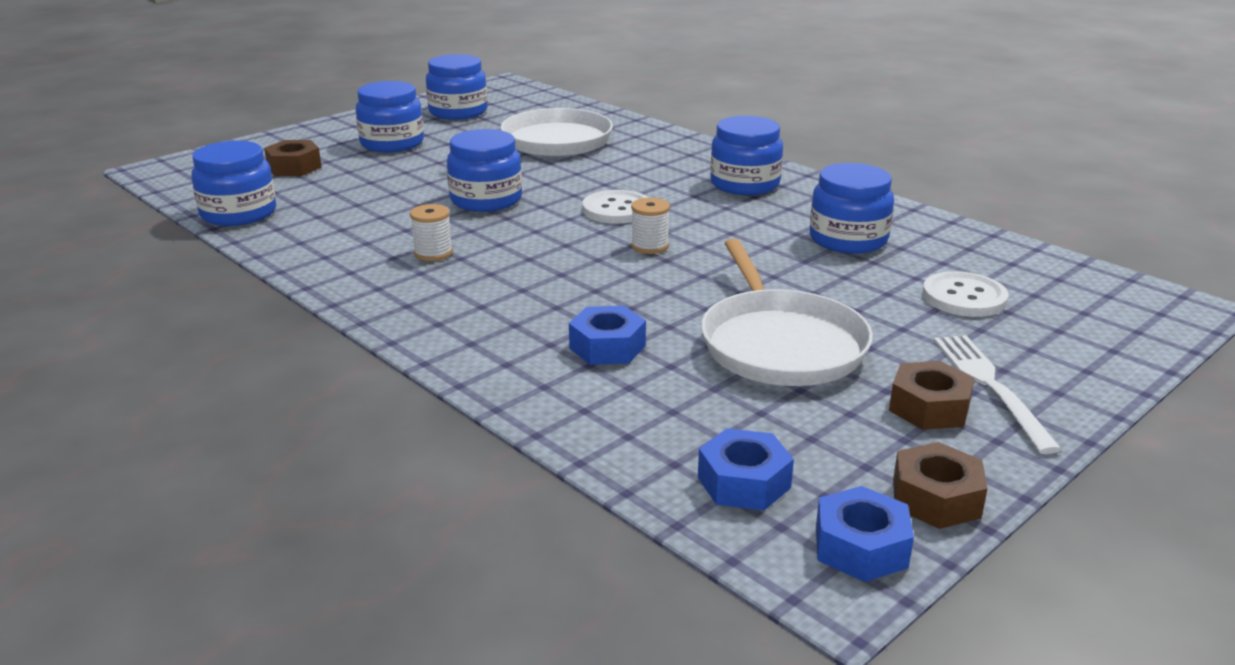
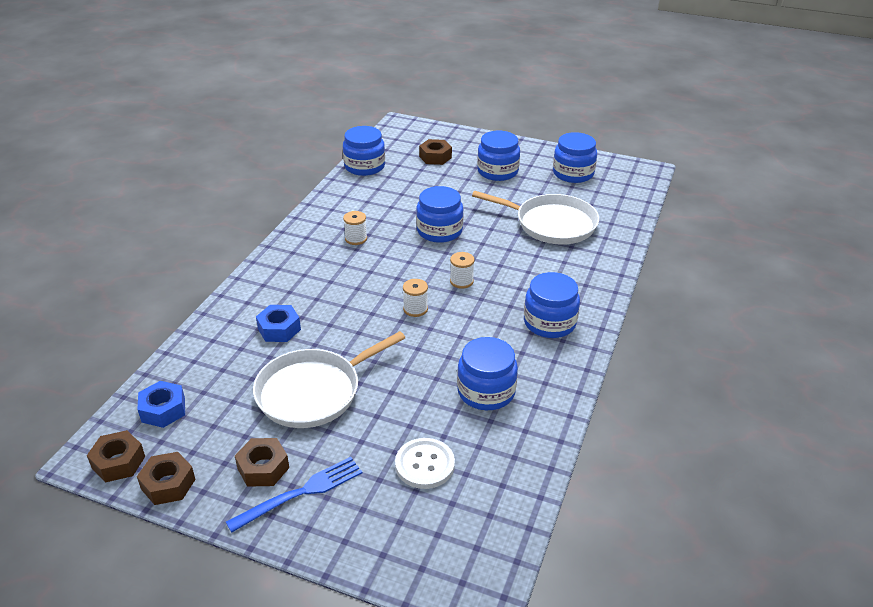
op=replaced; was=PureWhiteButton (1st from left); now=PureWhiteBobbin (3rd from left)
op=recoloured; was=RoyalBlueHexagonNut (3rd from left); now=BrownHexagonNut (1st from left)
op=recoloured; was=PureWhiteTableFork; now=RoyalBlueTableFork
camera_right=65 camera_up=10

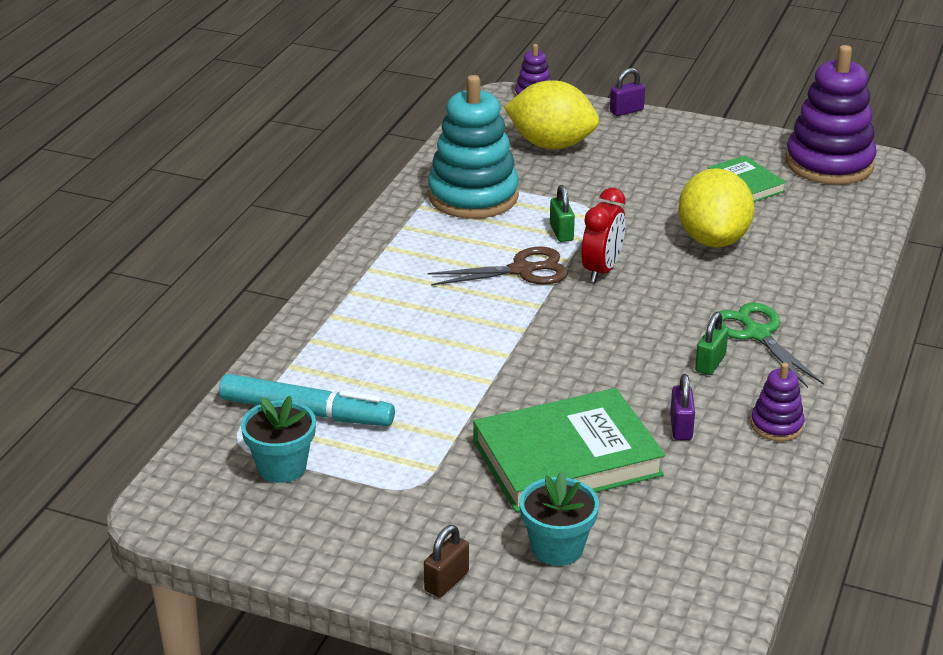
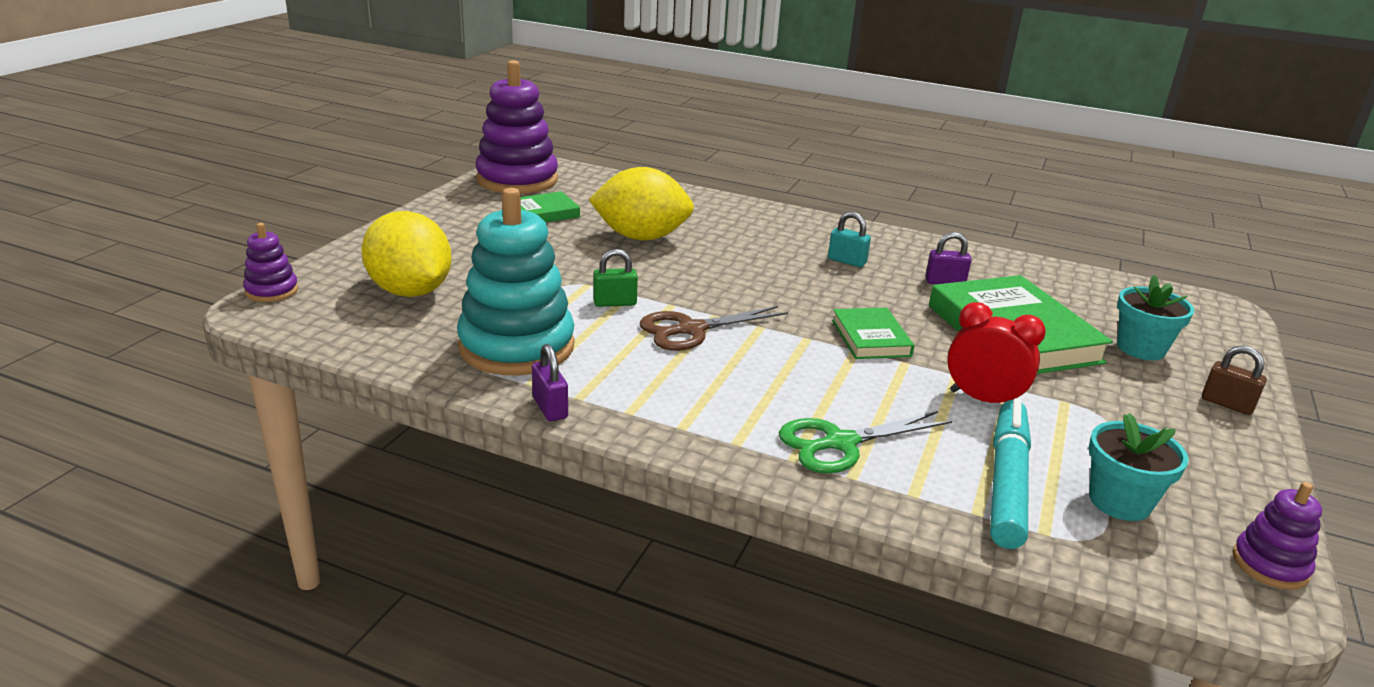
op=turned; was=BrownPairOfScissors; clockwise=-105
op=turned; was=BrightYellowCitrusFruit (1st from left); clockwise=-60
op=moved; was=CrimsonAlarmClock
op=moved; was=VioletPadlock (1st from left)
op=recoloured; was=GreenPadlock (2nd from left); now=TurquoisePadlock
op=moved; was=GreenPairOfScissors
op=moved; was=VioletRingStacker (2nd from left in the first image); now=VioletRingStacker (3rd from left)
op=added; now=GreenHardcover (2nd from left)
camera_right=-90 camera_up=-5

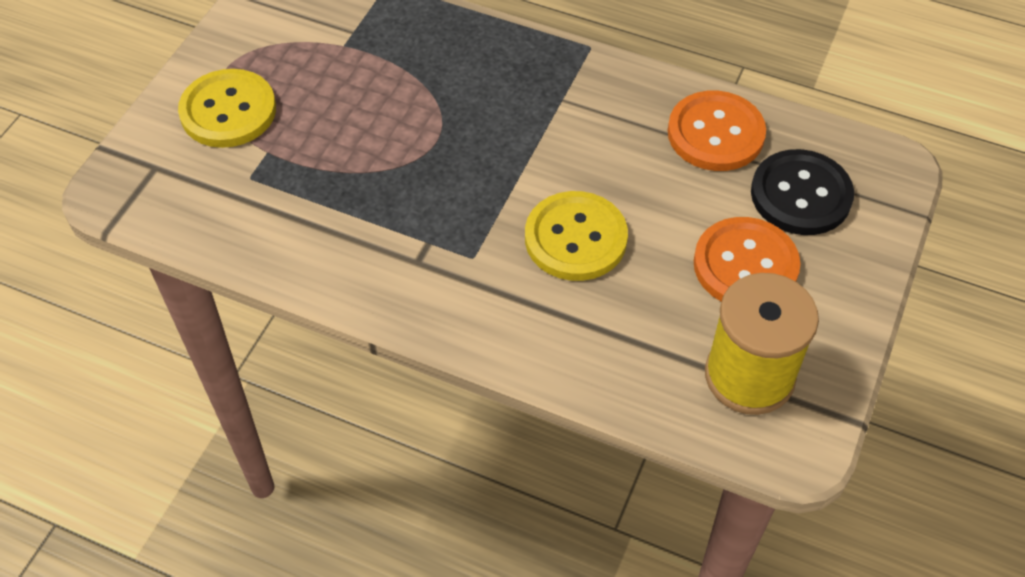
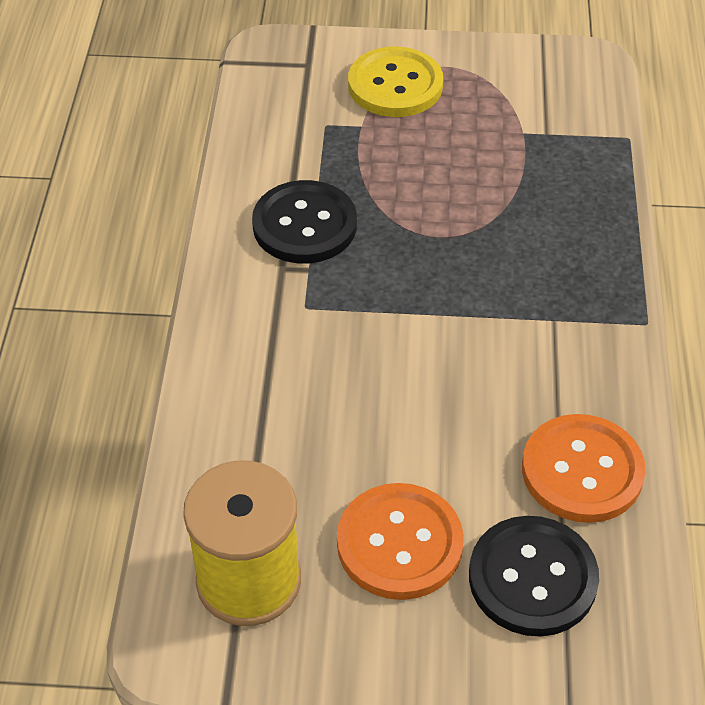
op=removed; was=BrightYellowButton (2nd from left)
op=added; now=JetBlackButton (1st from left)
camera_right=70 camera_up=-5

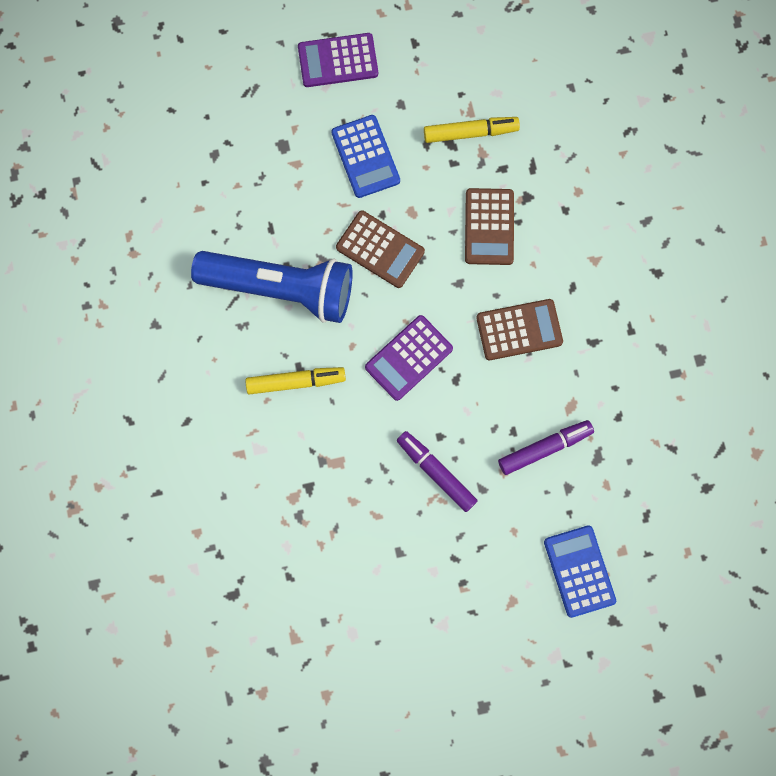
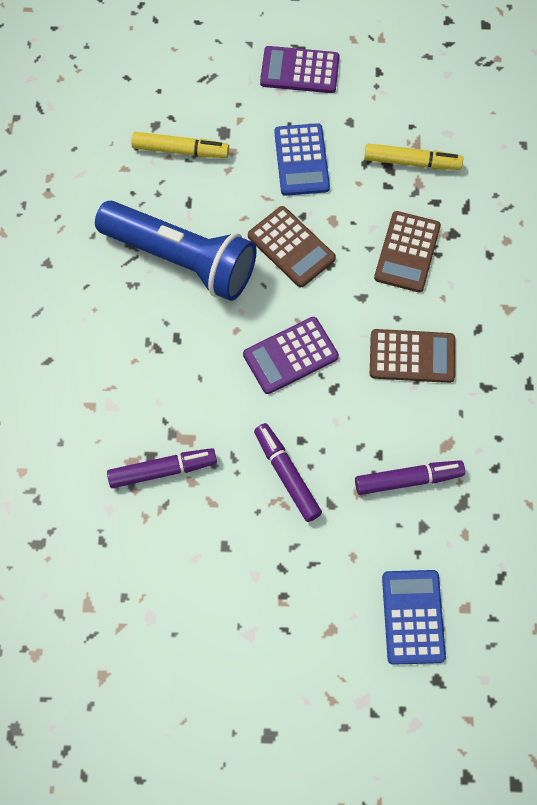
op=moved; was=BrightYellowFeltPen (1st from left)
op=added; now=VioletFeltPen (1st from left)
camera_right=15 camera_up=-10

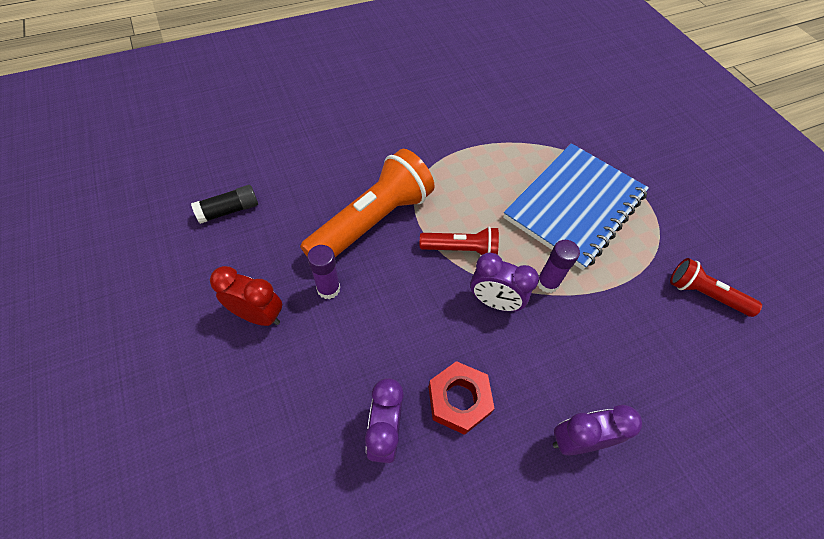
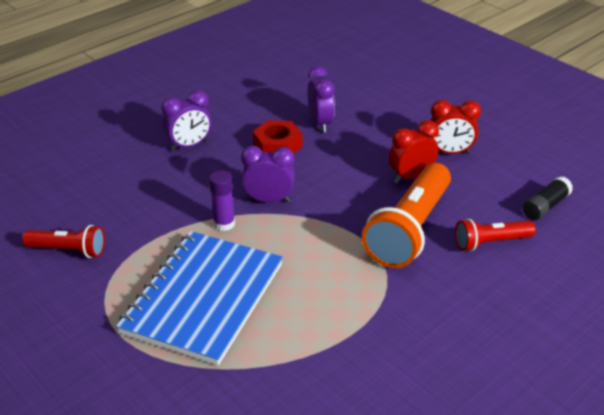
op=replaced; was=VioletStickOfGlue (1st from left); now=CrimsonAlarmClock (1st from left)
op=moved; was=CrimsonFlashlight (1st from left in the first image); now=CrimsonFlashlight (2nd from left)
camera_right=165 camera_up=-20

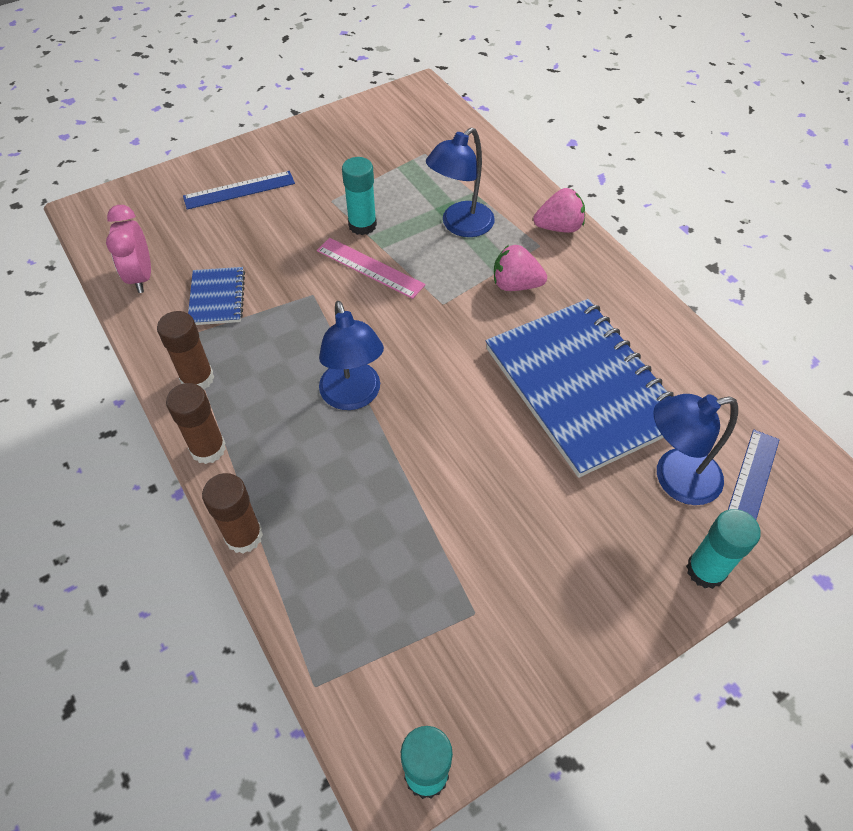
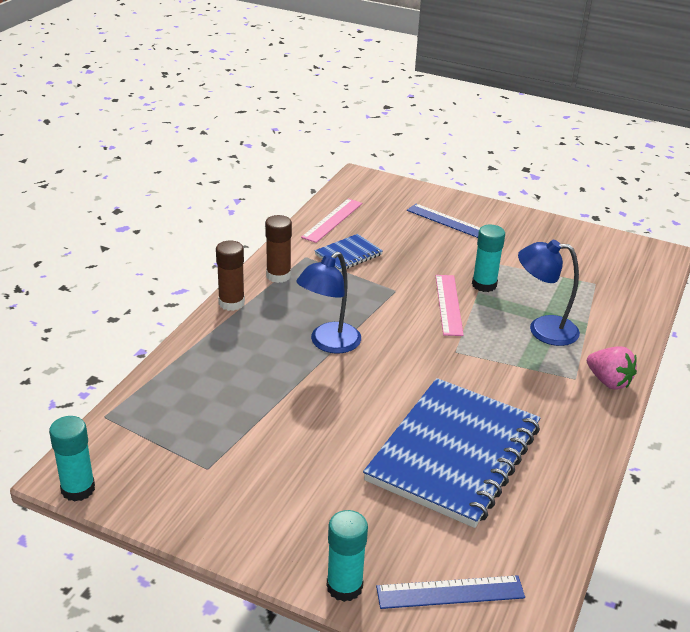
op=replaced; was=RosyAlarmClock; now=RosyRuler (1st from left)
op=removed; was=BrownStickOfGlue (3rd from left)
op=removed; was=RosyBerry (1st from left)
op=removed; was=RoyalBlueReadingLamp (3rd from left)
camera_right=55 camera_up=-20

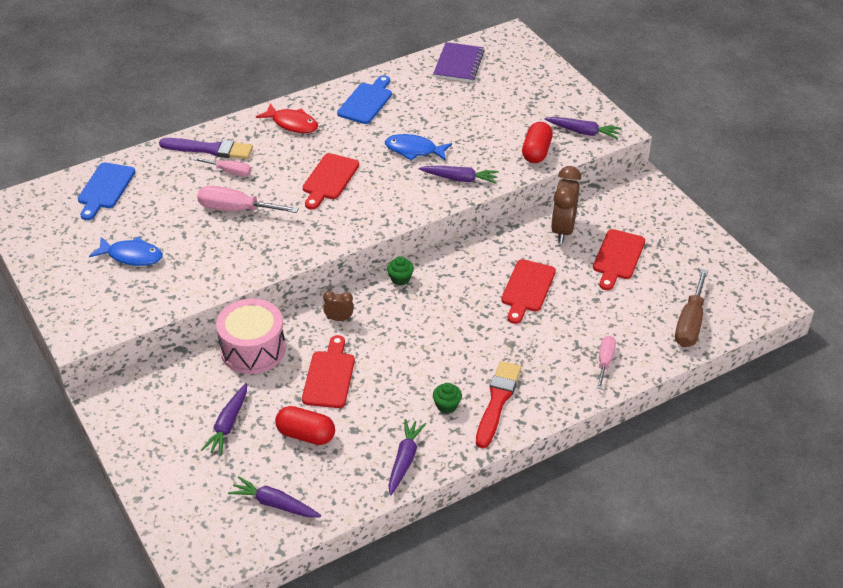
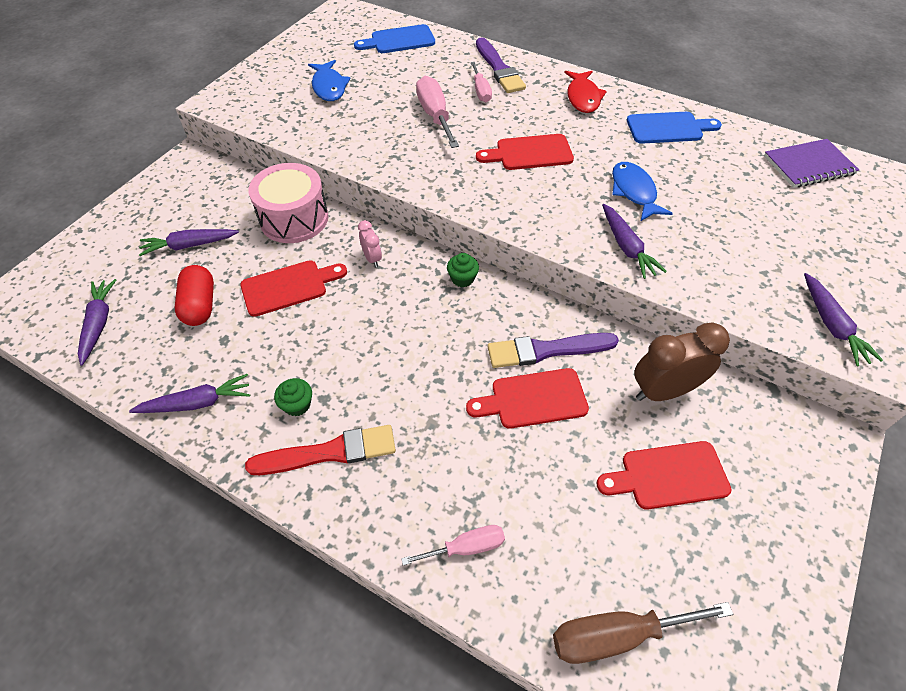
op=recoloured; was=BrownAlarmClock (1st from left); now=RosyAlarmClock
op=removed; was=CrimsonPill (2nd from left)
op=added; now=VioletPaintBrush (2nd from left)
camera_right=60 camera_up=10

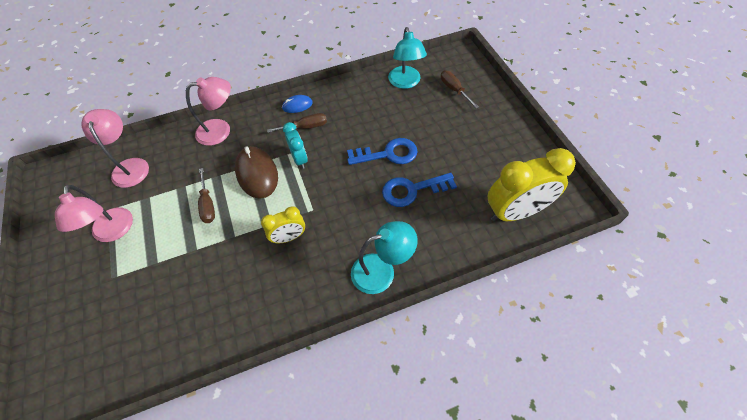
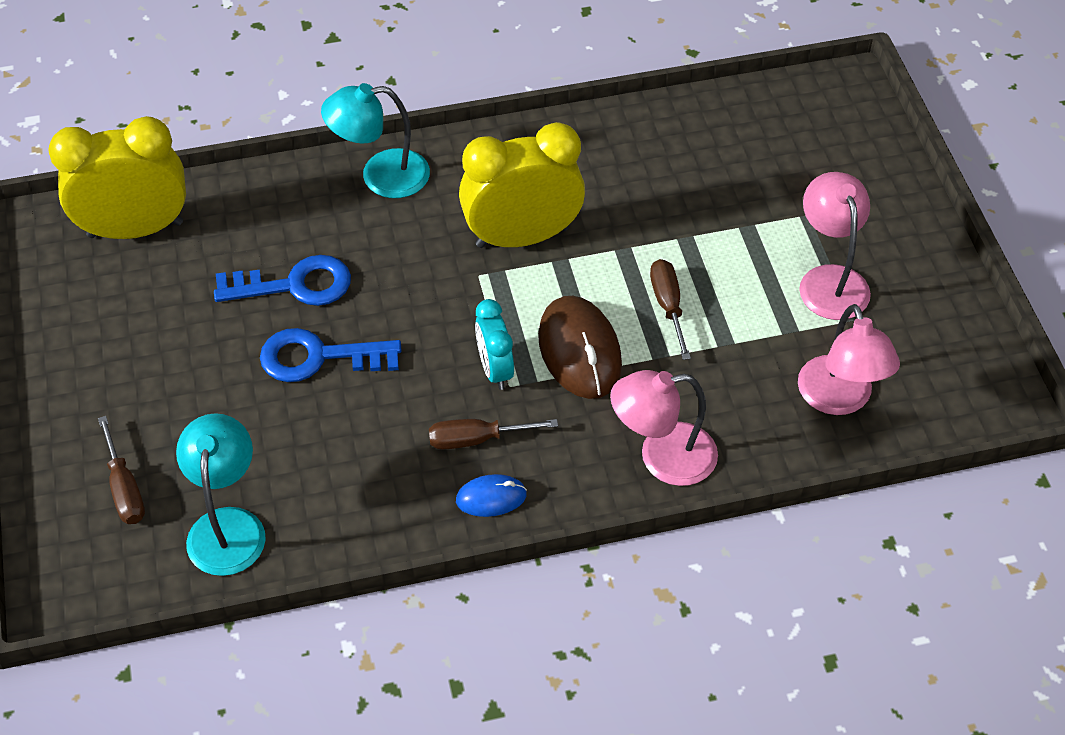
op=resized; was=BrightYellowAlarmClock (1st from left in the first image); ratio=1.86
camera_right=-175 camera_up=-5

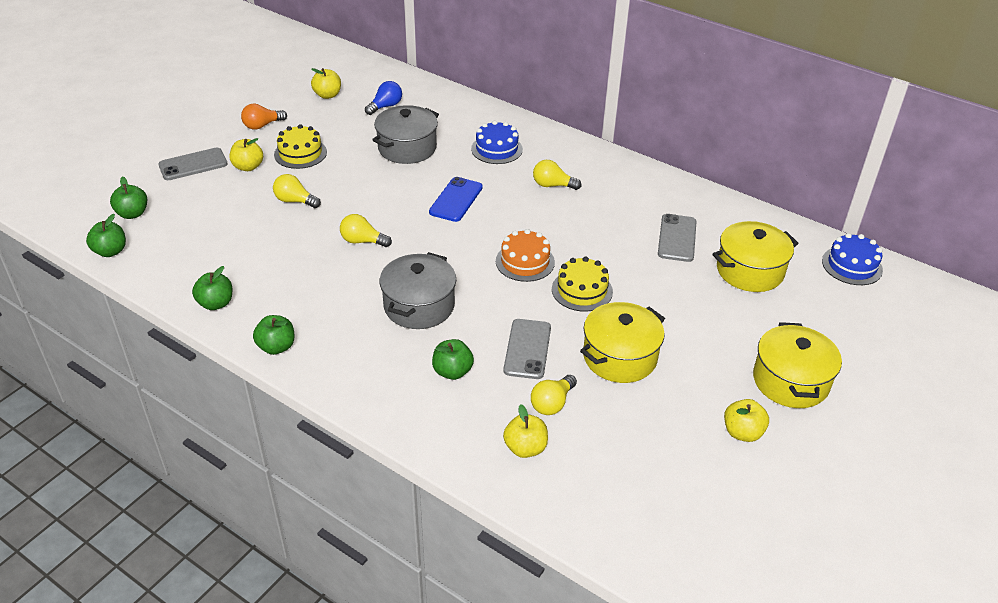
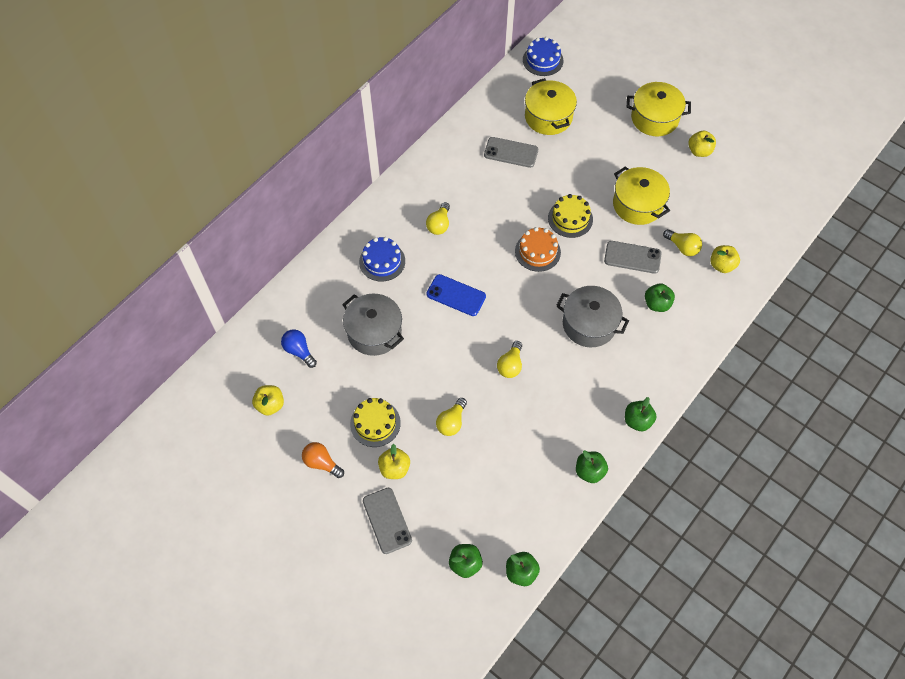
op=turned; was=BrightOrangeLightBulb; clockwise=150
camera_right=-85 camera_up=20

